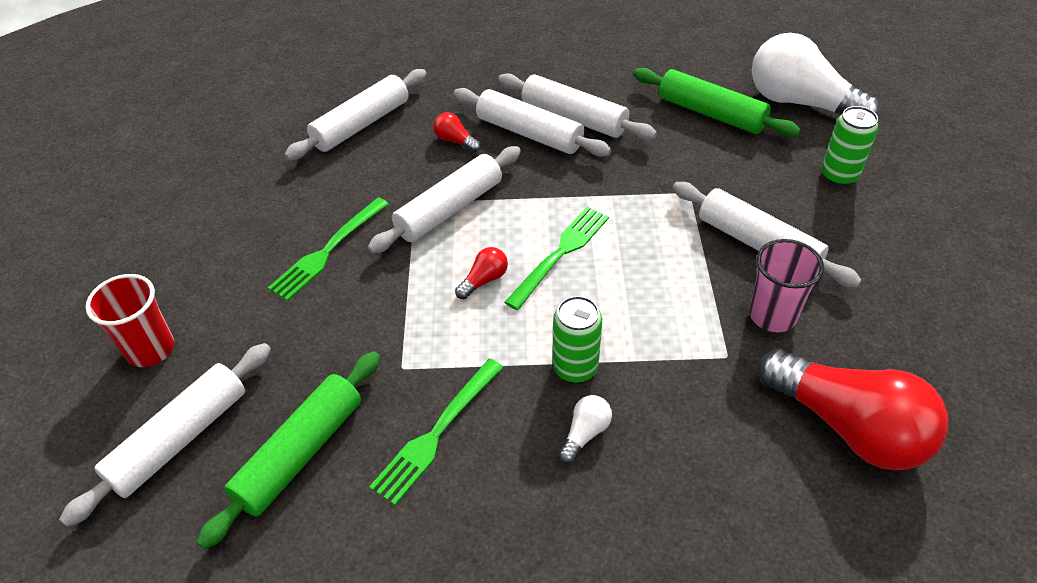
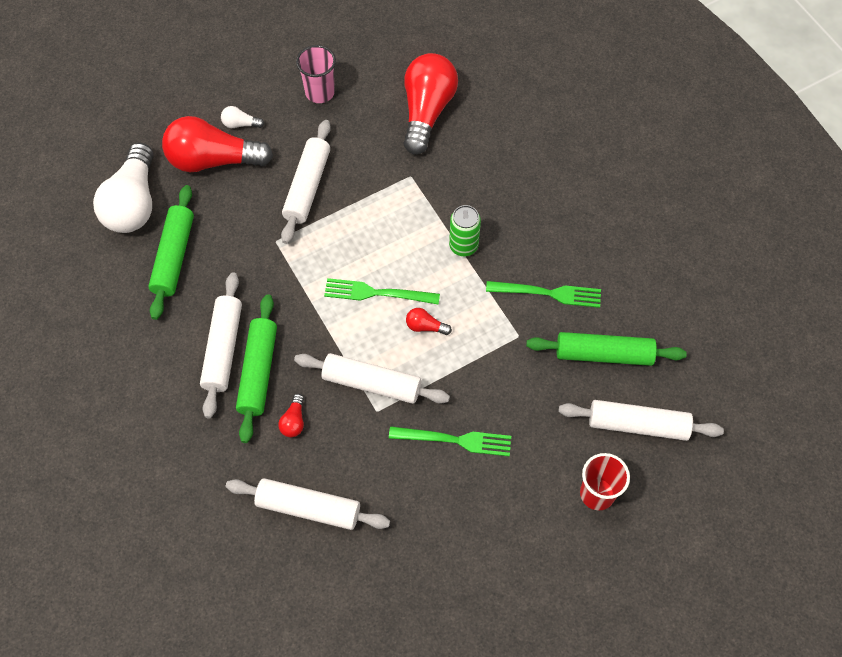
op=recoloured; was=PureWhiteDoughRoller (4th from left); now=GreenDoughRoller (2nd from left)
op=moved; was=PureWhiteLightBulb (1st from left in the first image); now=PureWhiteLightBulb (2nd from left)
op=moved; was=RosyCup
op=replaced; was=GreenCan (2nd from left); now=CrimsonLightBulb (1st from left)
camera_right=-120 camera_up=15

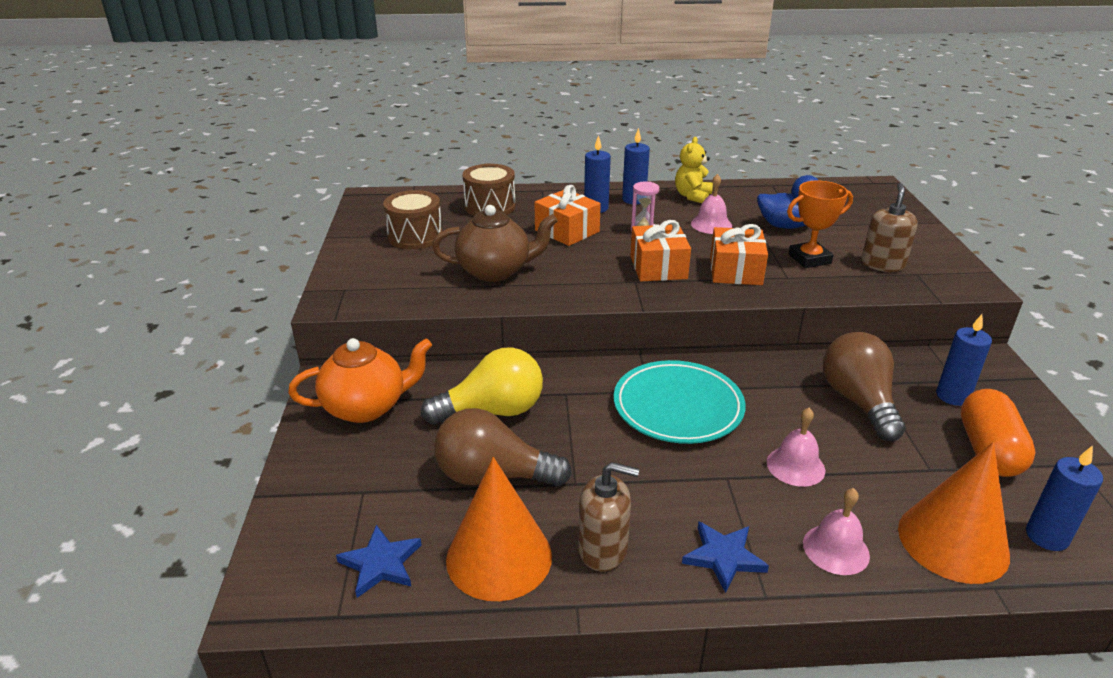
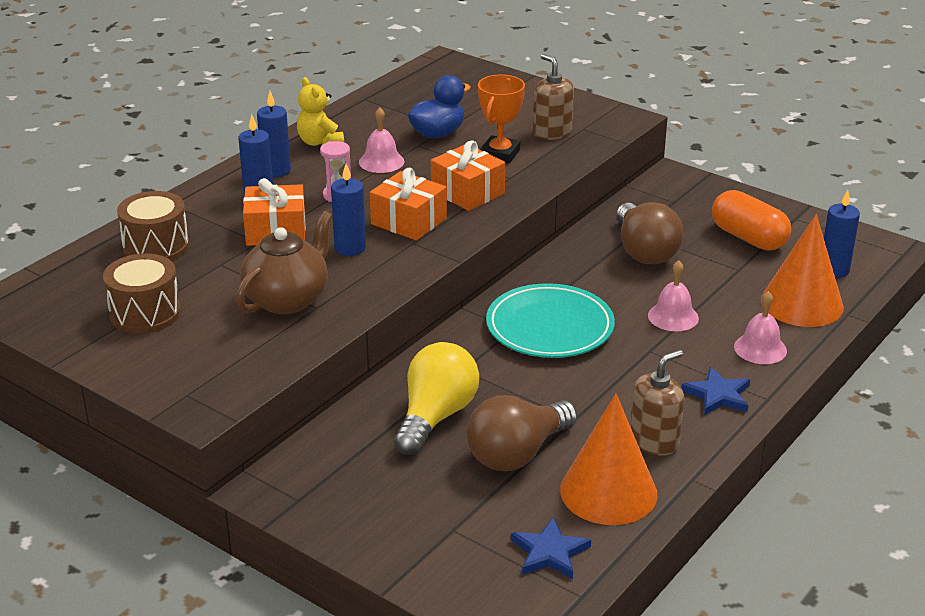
op=removed; was=BrightOrangeTeaPot
op=turned; was=BrownLightBulb (2nd from left); clockwise=-135
op=moved; was=RoyalBluePillarCandle (3rd from left)
camera_right=-50 camera_up=0

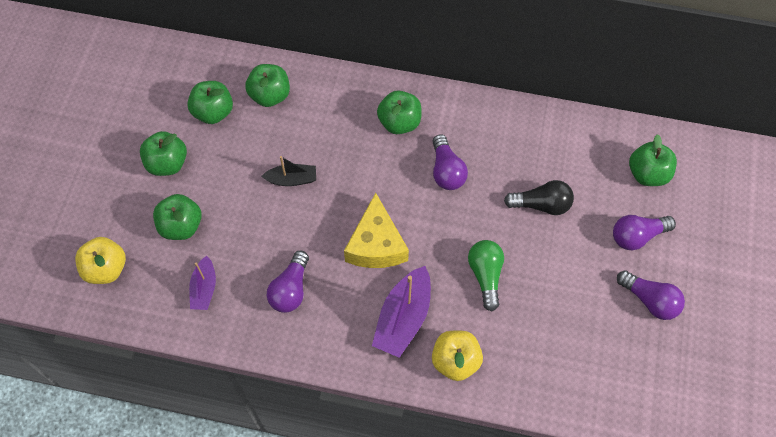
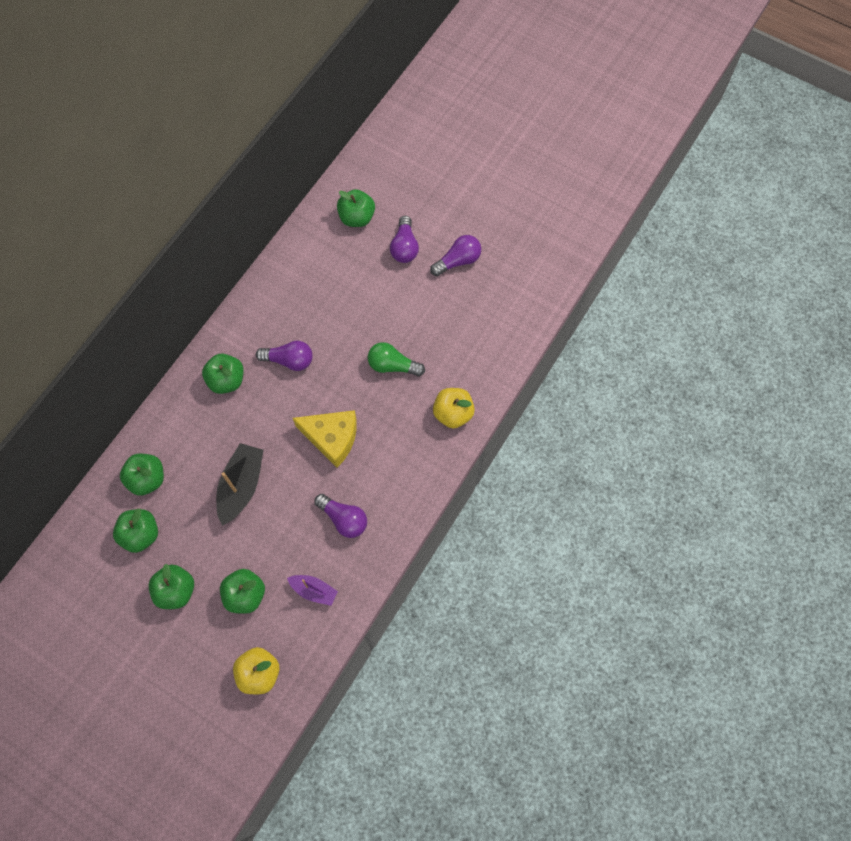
op=resized; was=JetBlackBoat; ratio=1.68
op=removed; was=VioletBoat (2nd from left)
op=removed; was=JetBlackLightBulb
camera_right=-70 camera_up=5

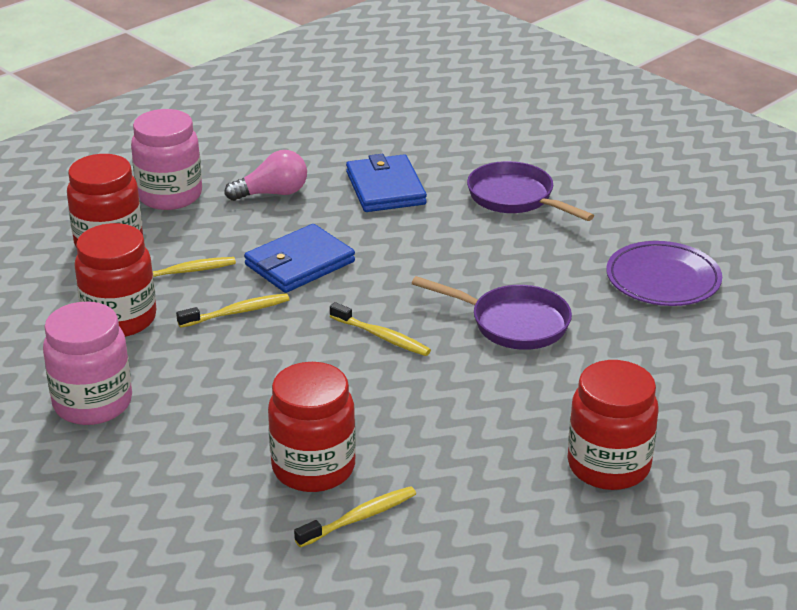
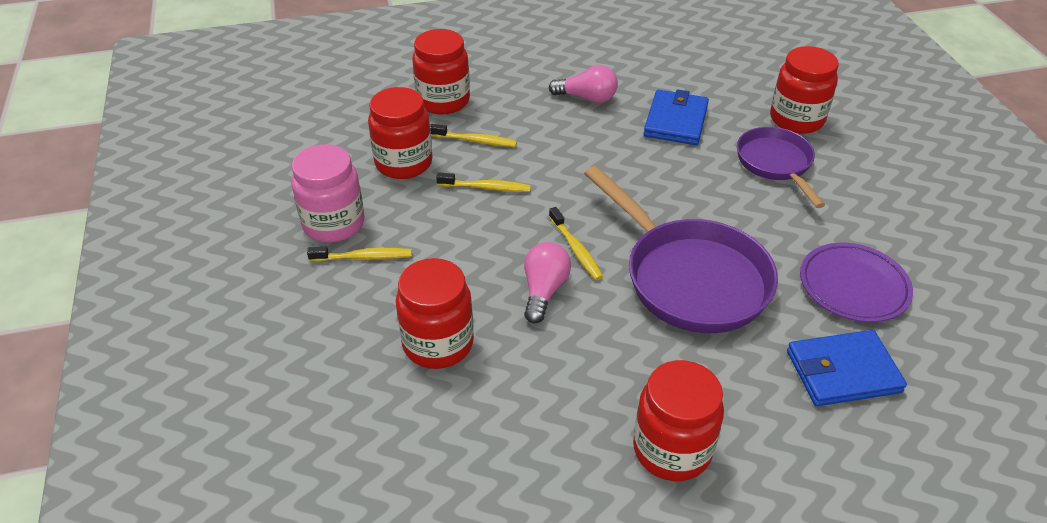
op=removed; was=RosyJar (2nd from left)
op=moved; was=RoyalBlueWallet (1st from left in the first image); now=RoyalBlueWallet (2nd from left)
op=moved; was=BrightYellowDentalBrush (3rd from left in the first image); now=BrightYellowDentalBrush (1st from left)
op=resized; was=VioletSkillet (1st from left); ratio=1.64
op=added; now=RosyLightBulb (1st from left)
op=added; now=CrimsonJar (5th from left)
camera_right=30 camera_up=10

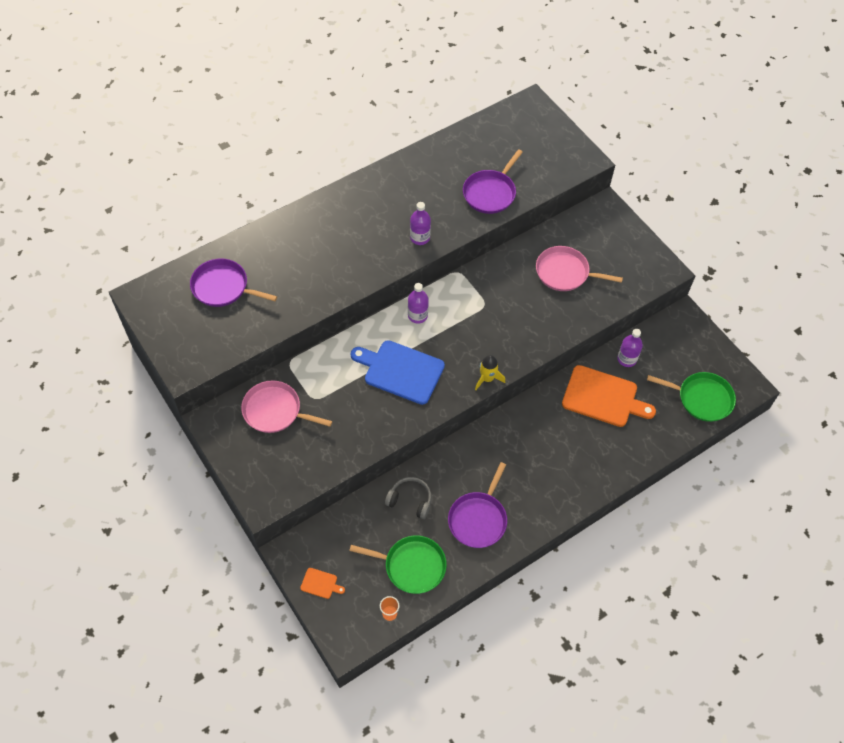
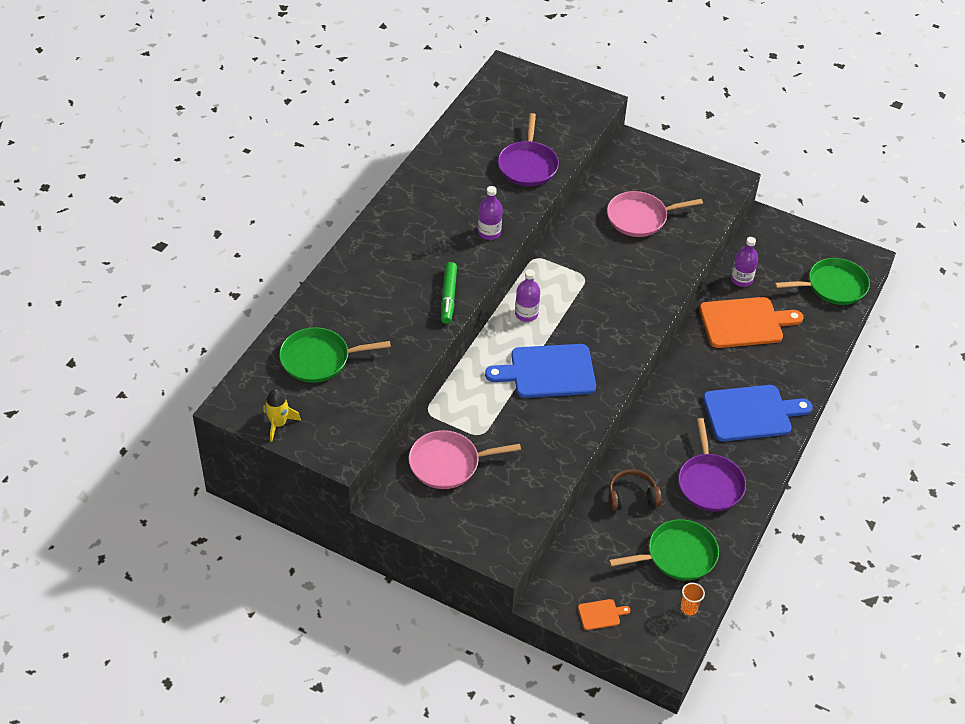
op=recoloured; was=VioletSkillet (1st from left); now=GreenSkillet (1st from left)
op=recoloured; was=AshGreyOverEarHeadphones; now=BrownOverEarHeadphones
op=moved; was=BrightYellowSpaceship
op=added; now=GreenFeltPen
op=added; now=RoyalBlueBreadBoard (2nd from left)
camera_right=-30 camera_up=-10

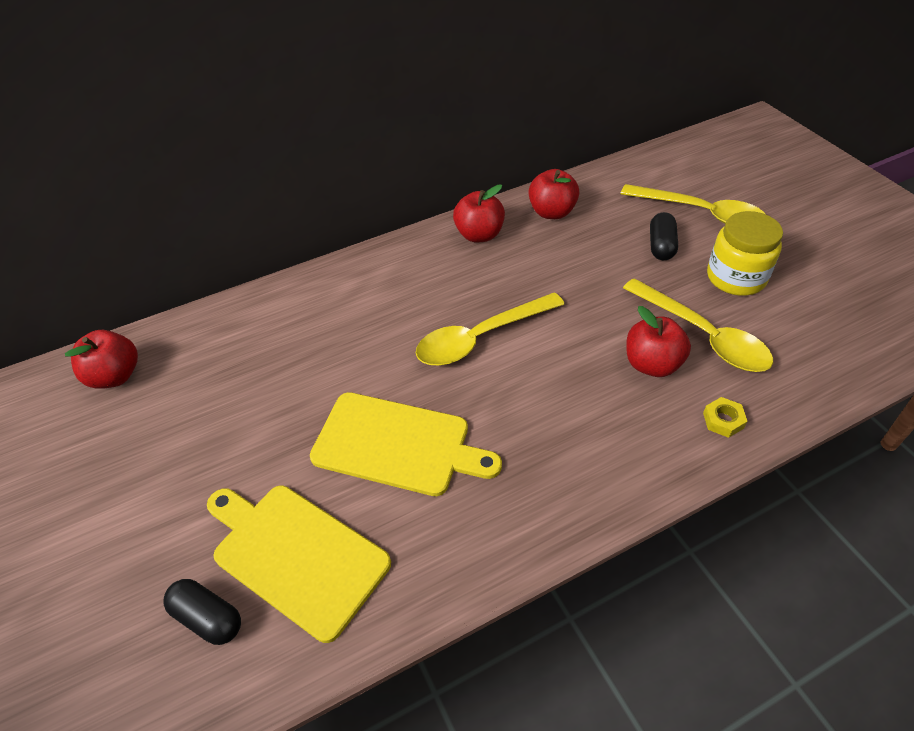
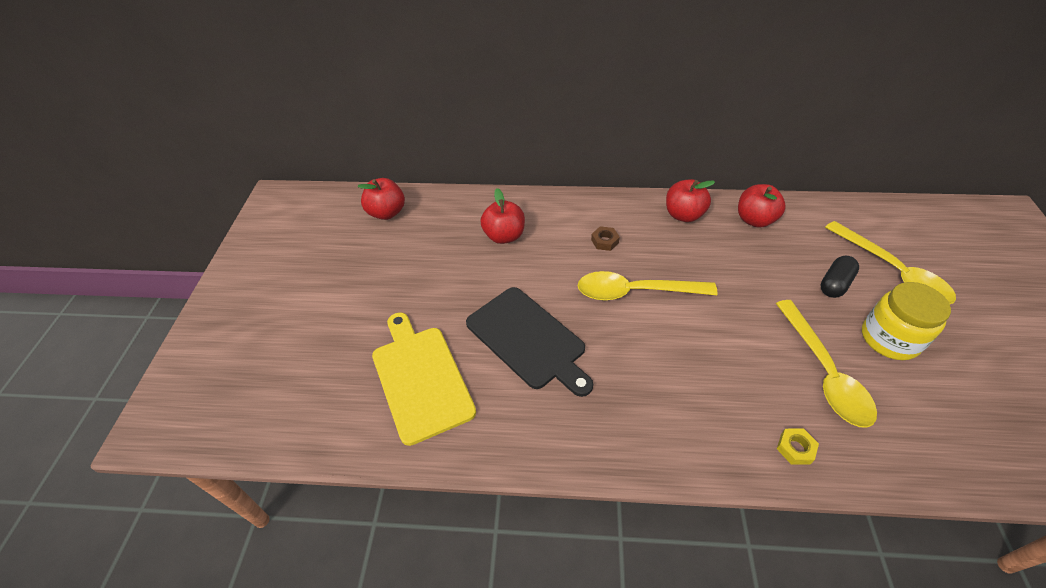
op=removed; was=JetBlackPill (1st from left)
op=recoloured; was=BrightYellowBreadBoard (2nd from left); now=JetBlackBreadBoard
op=moved; was=CrimsonAppleFruit (4th from left in the first image); now=CrimsonAppleFruit (2nd from left)
op=added; now=BrownHexagonNut
camera_right=30 camera_up=0

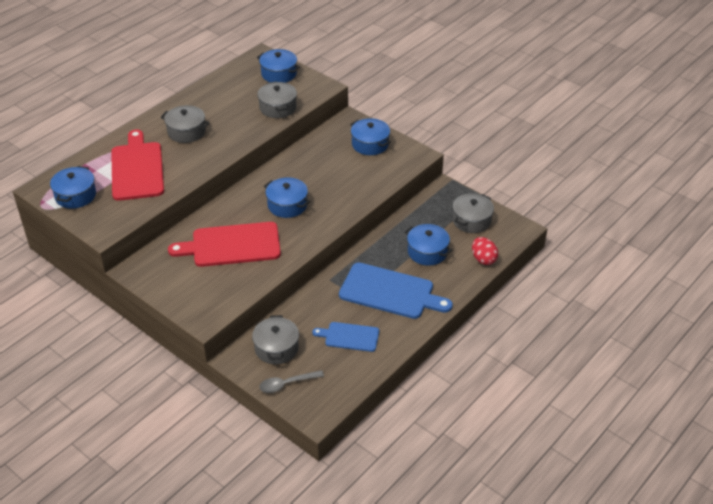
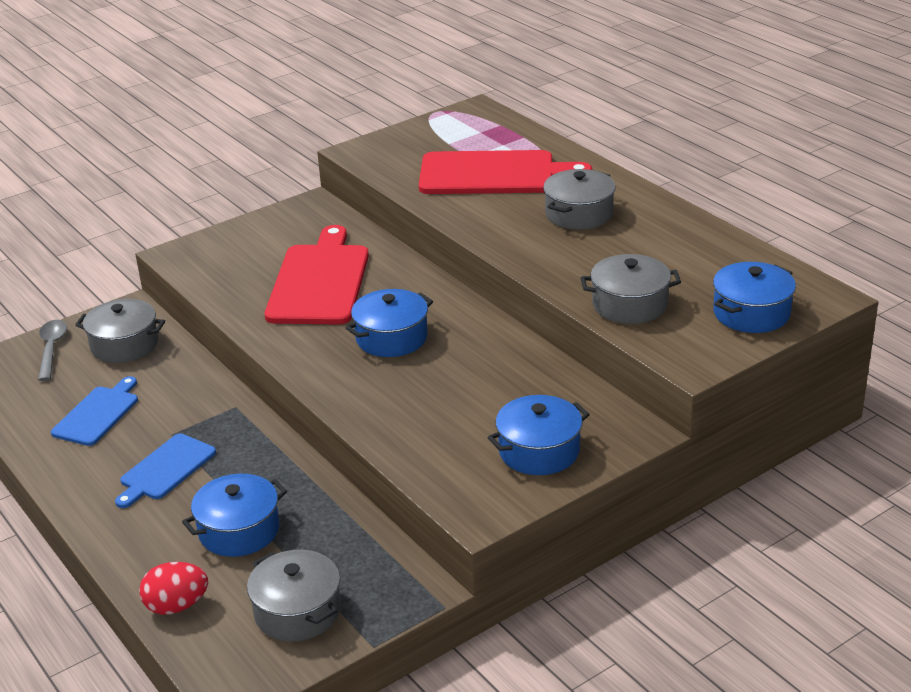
op=removed; was=RoyalBlueCookingPot (1st from left)
op=resized; was=RoyalBlueBreadBoard (2nd from left); ratio=0.57
camera_right=105 camera_up=-10

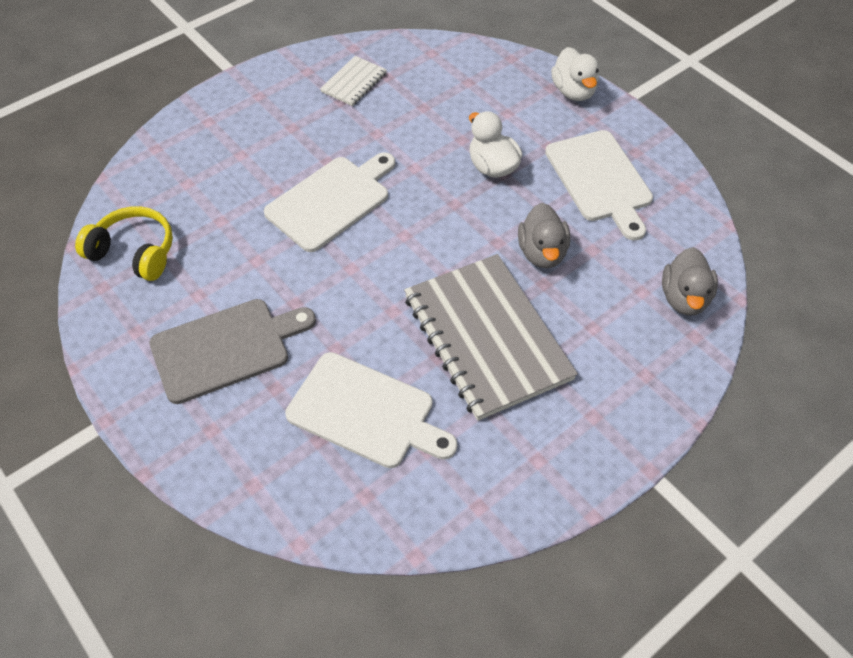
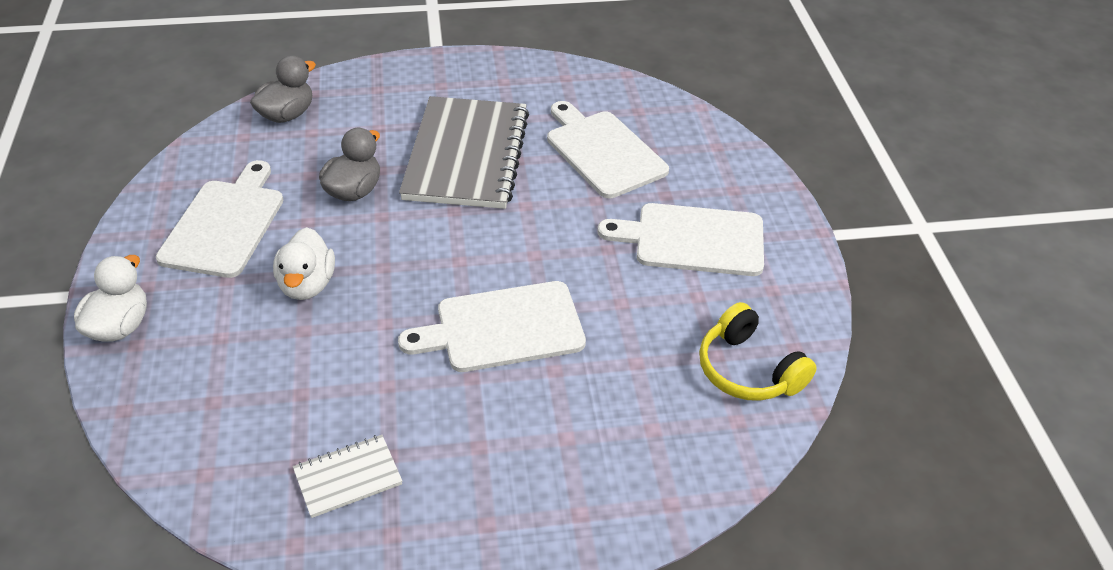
op=recoloured; was=AshGreyBreadBoard; now=PureWhiteBreadBoard (4th from left)
camera_right=-150 camera_up=-10

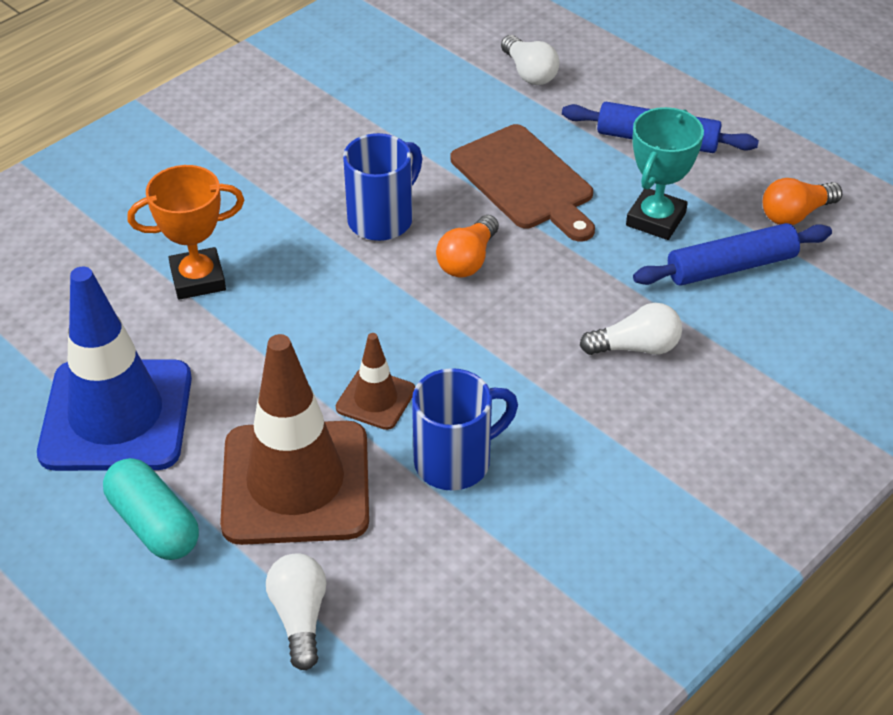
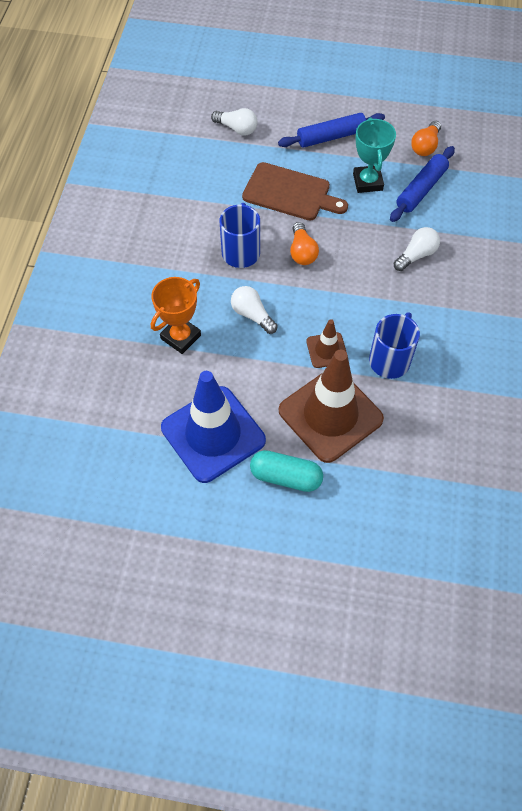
op=moved; was=PureWhiteLightBulb (1st from left in the first image); now=PureWhiteLightBulb (2nd from left)
camera_right=-35 camera_up=15

